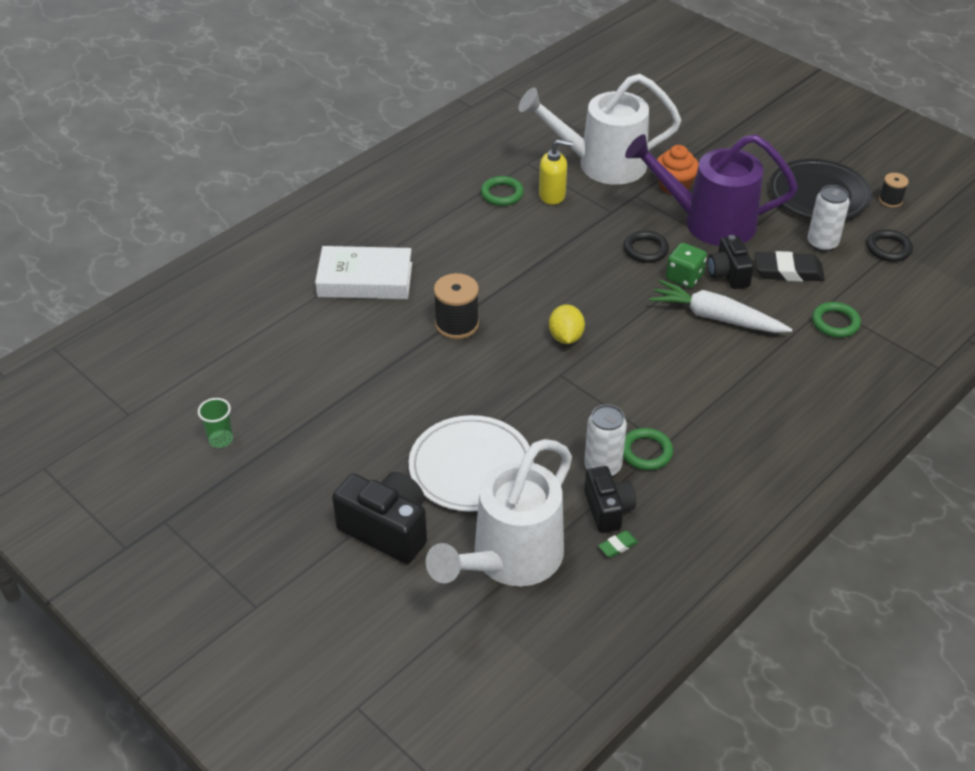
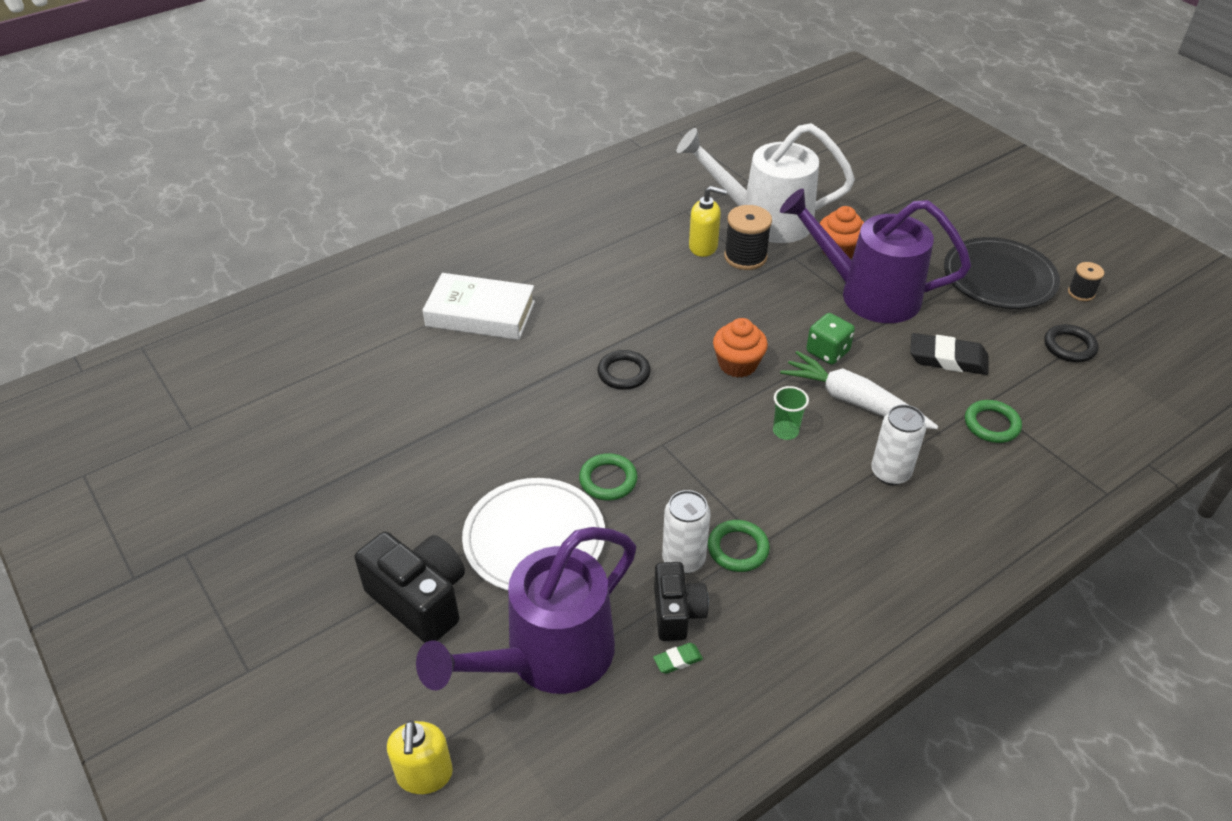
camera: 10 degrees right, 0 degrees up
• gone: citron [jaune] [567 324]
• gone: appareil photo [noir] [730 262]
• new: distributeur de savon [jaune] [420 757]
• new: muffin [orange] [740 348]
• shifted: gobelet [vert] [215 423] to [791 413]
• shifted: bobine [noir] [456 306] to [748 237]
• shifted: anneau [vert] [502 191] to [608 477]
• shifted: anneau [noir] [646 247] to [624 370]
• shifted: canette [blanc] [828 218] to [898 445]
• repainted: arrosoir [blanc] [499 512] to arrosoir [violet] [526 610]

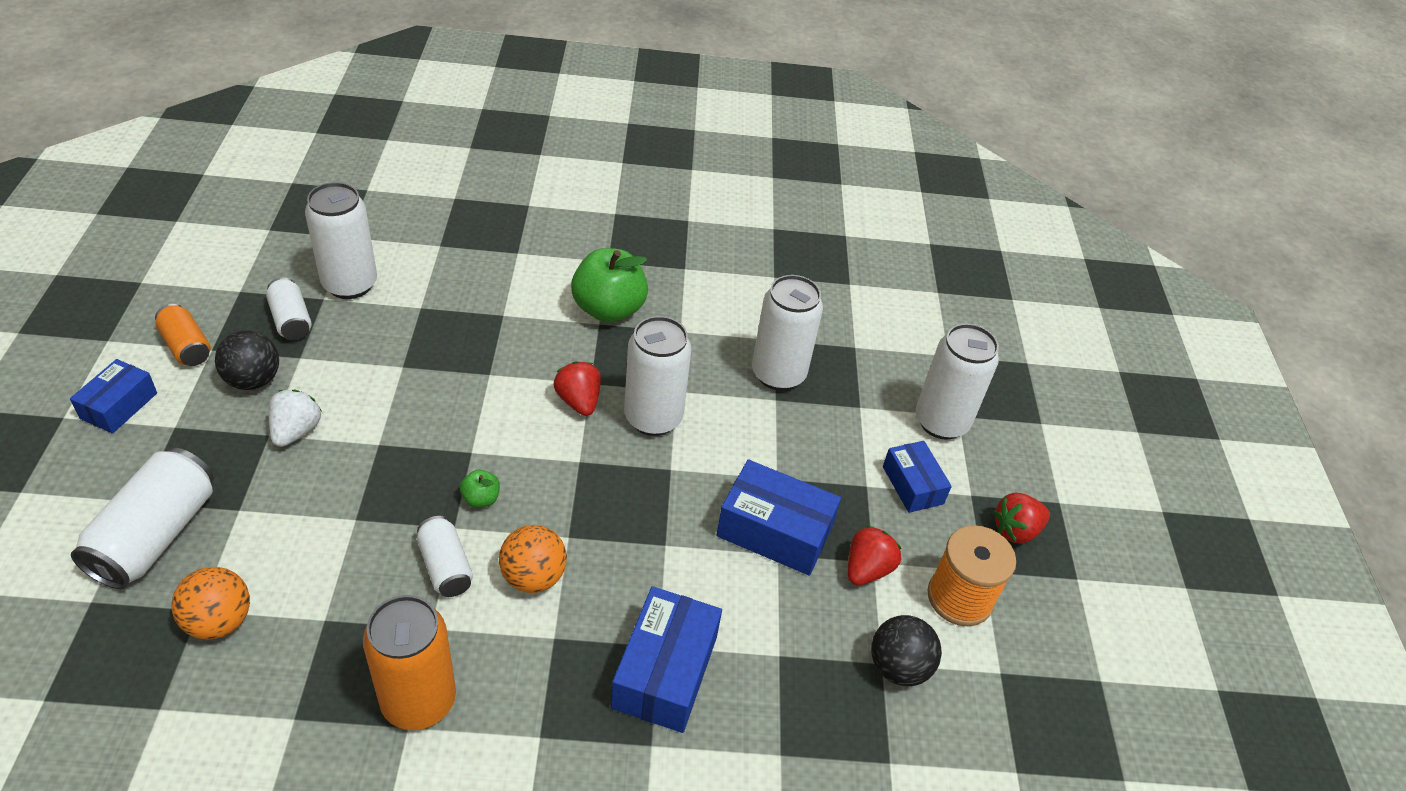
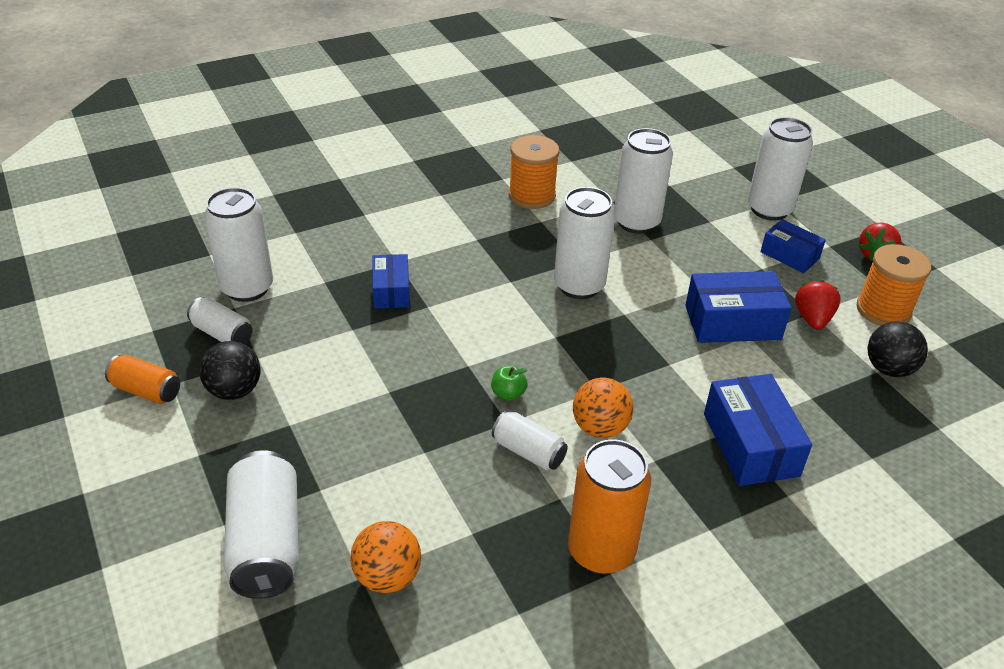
camera: 25 degrees left, 5 degrees down
• gone: fraise [blanc] [295 418]
• gone: fraise [rouge] [577 388]
• gone: pomme [vert] [609 285]
• new: bobine [orange] [534 172]
• shifted: boîte [bleu] [113 396] to [391 281]

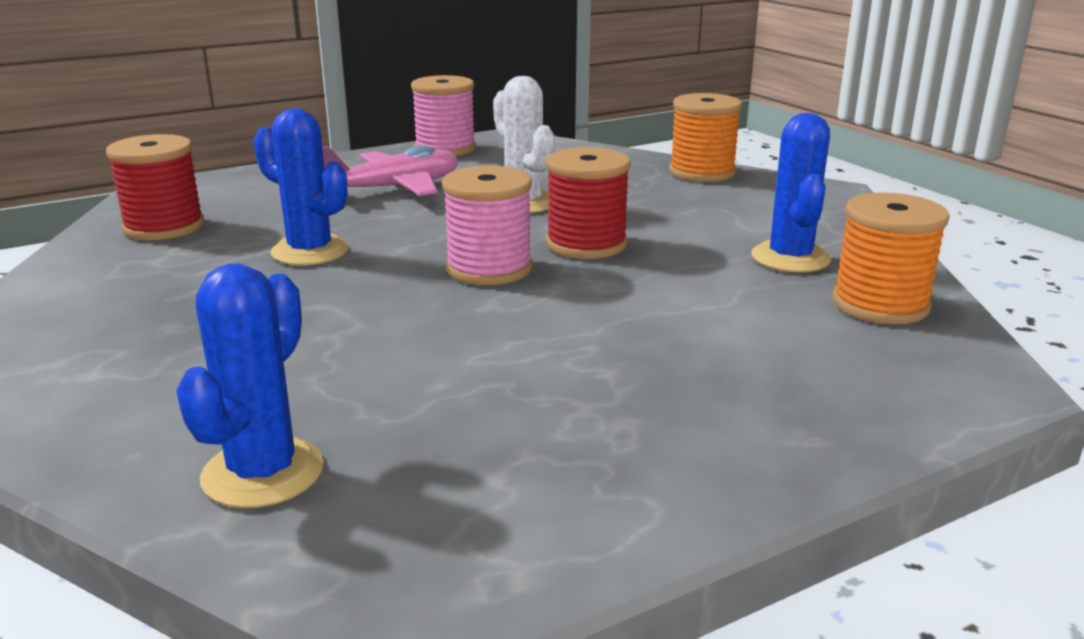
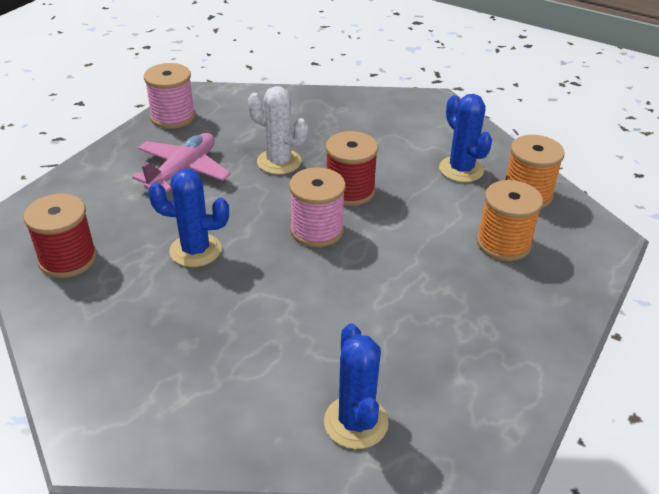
camera: 30 degrees left, 15 degrees up
• shifted: bobine [orange] [705 137] to [510 220]

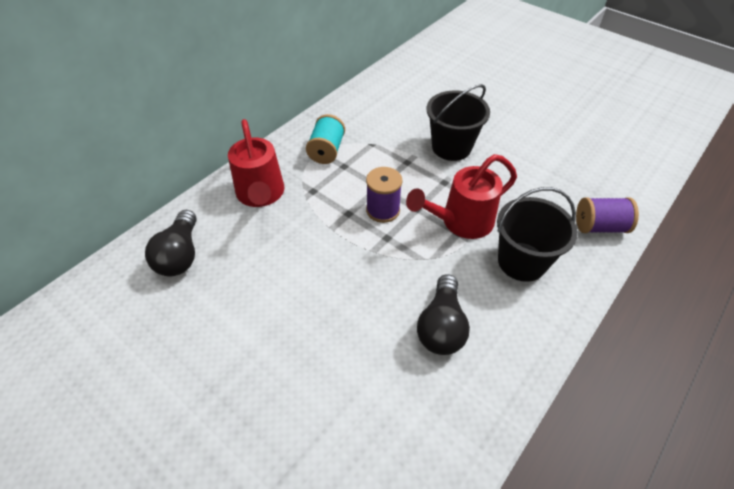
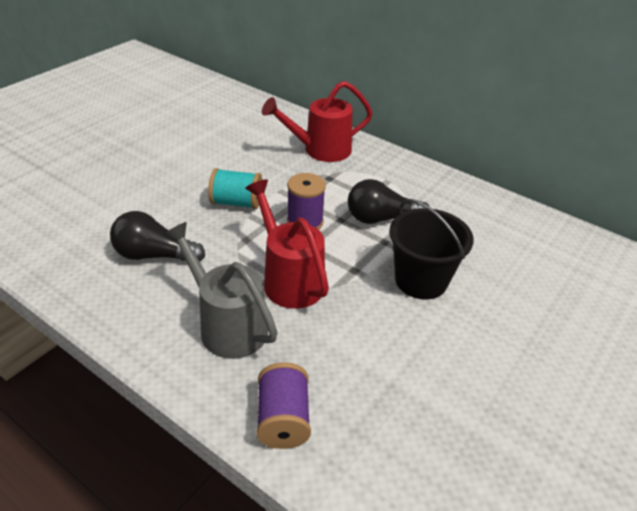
camera: 85 degrees right, 10 degrees down
• shifted: ampoule [noir] [171 243] to [388 201]
• shifted: bobine [turquoise] [325 139] to [235 188]
• swapped: seau [noir] [537 234] to arrosoir [gris] [220 290]

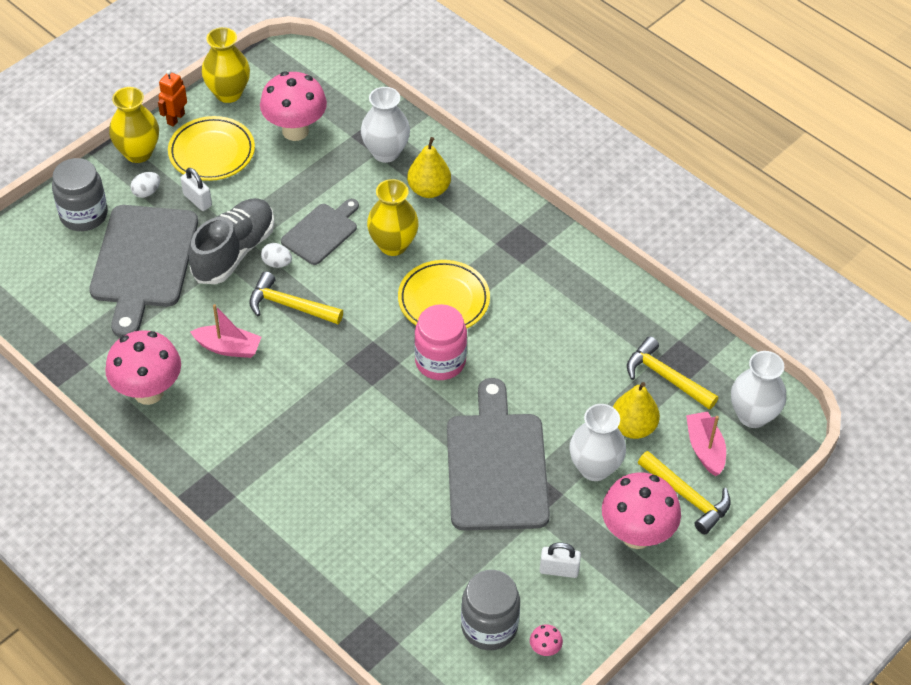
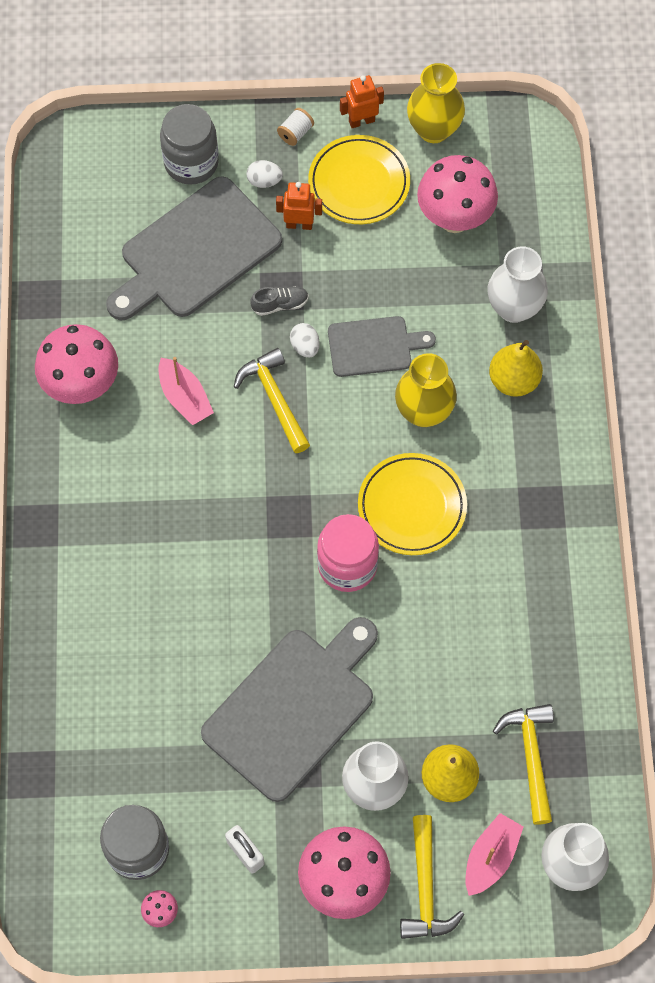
camera: 45 degrees right, 15 degrees up
• swapped: vase [jaune] [134 125] to bobine [blanc] [295 127]
• swapped: cadenas [blanc] [196 189] to robot [orange] [299 206]
• scaled: chaussure [gris] [231 241] = [280 301] x0.44

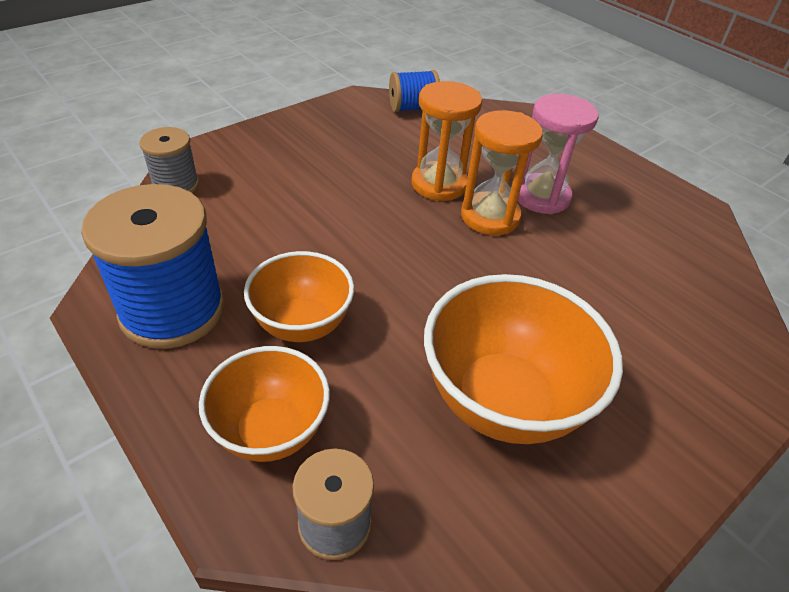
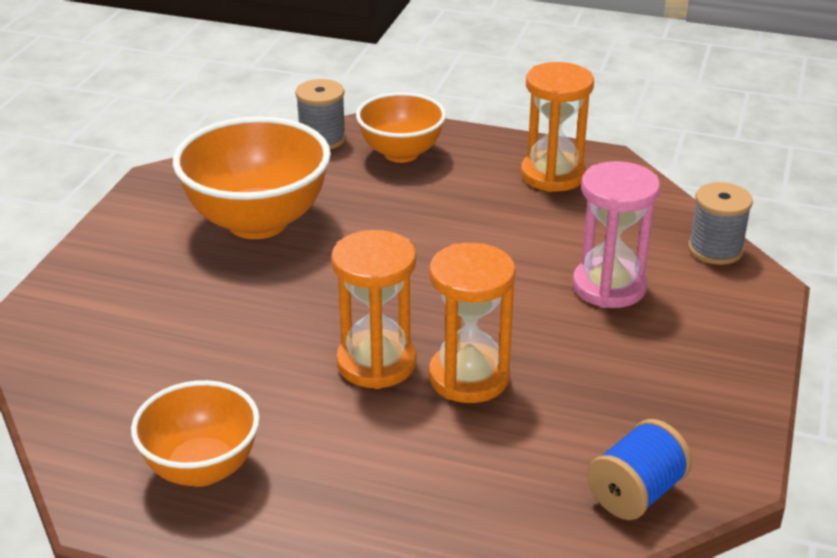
camera: 150 degrees right, 10 degrees down
• shifted: bol [orange] [299 296] to [195 433]
• shifted: sablier [rose] [558 154] to [616 234]
• swapped: bobine [bleu] [153 266] to sablier [orange] [557 127]

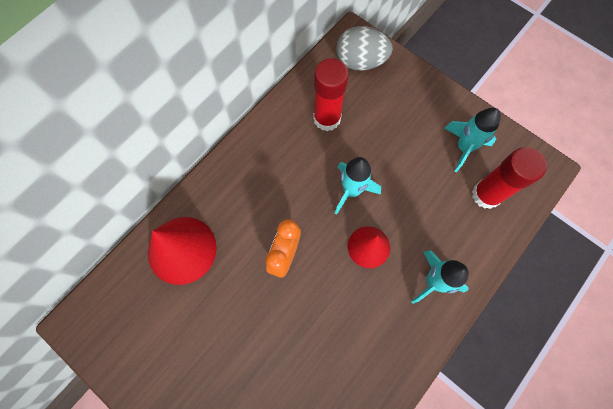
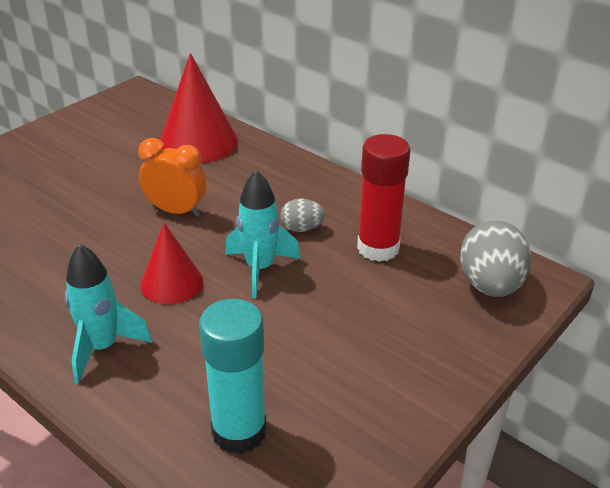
camera: 90 degrees right, 35 degrees down
• gone: fusée [turquoise] [472 140]
• new: œuf [gris] [302 215]
• repainted: bâton de colle [rouge] [509 178] to bâton de colle [turquoise] [233 376]

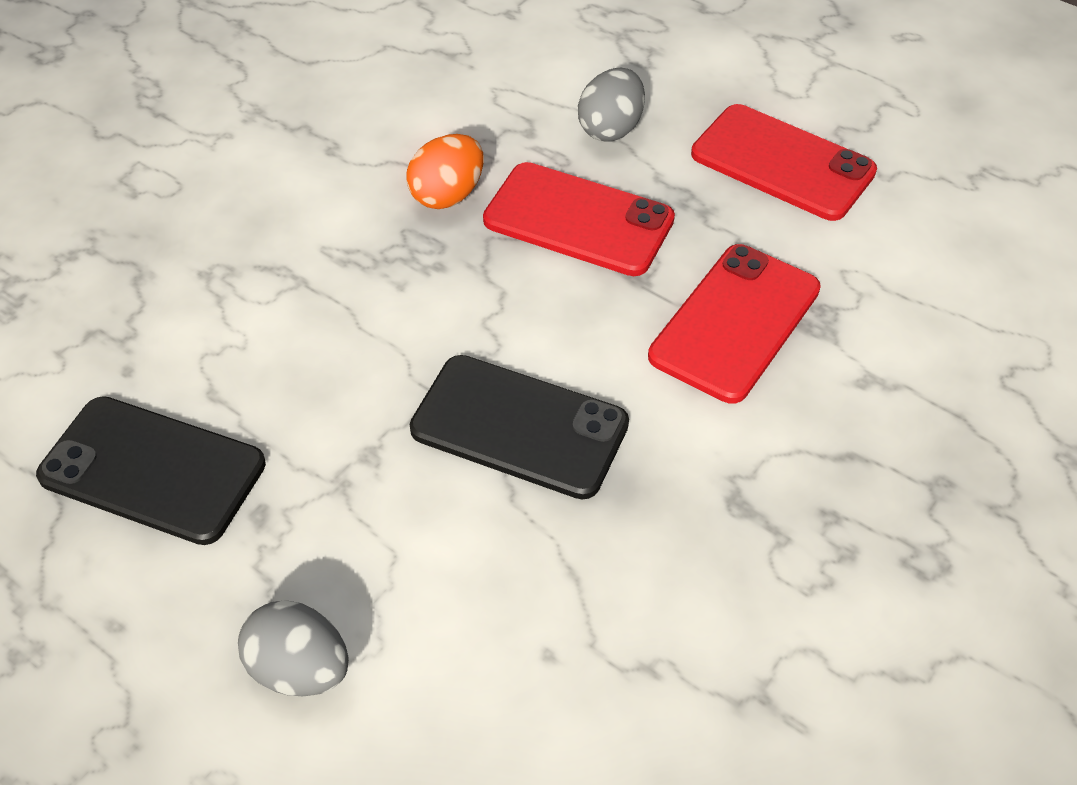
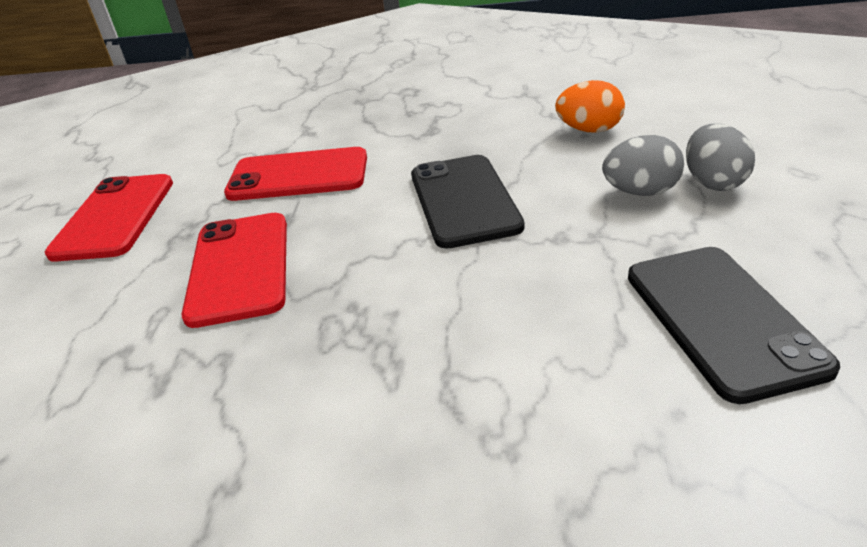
camera: 120 degrees left, 15 degrees down
• shifted: œuf [orange] [445 171] to [590 106]
• shifted: œuf [gris] [611 105] to [643 165]

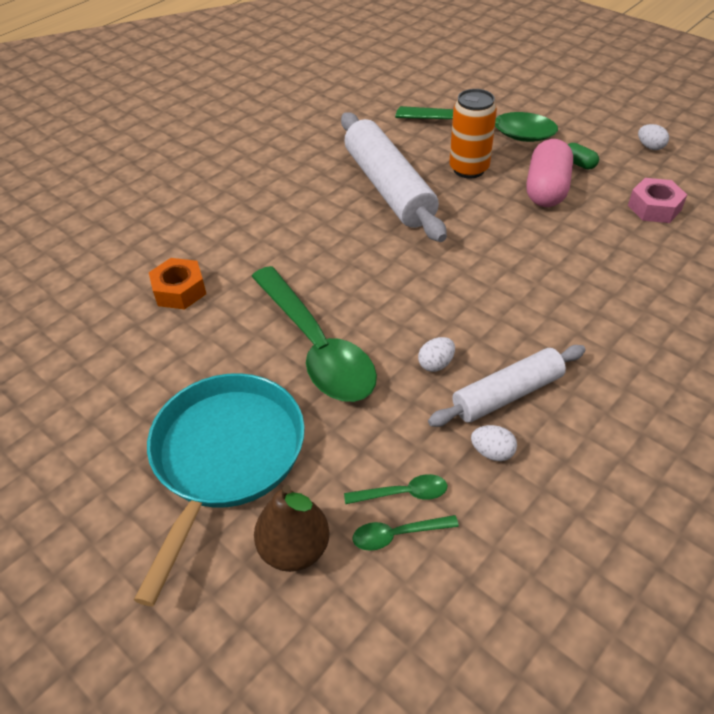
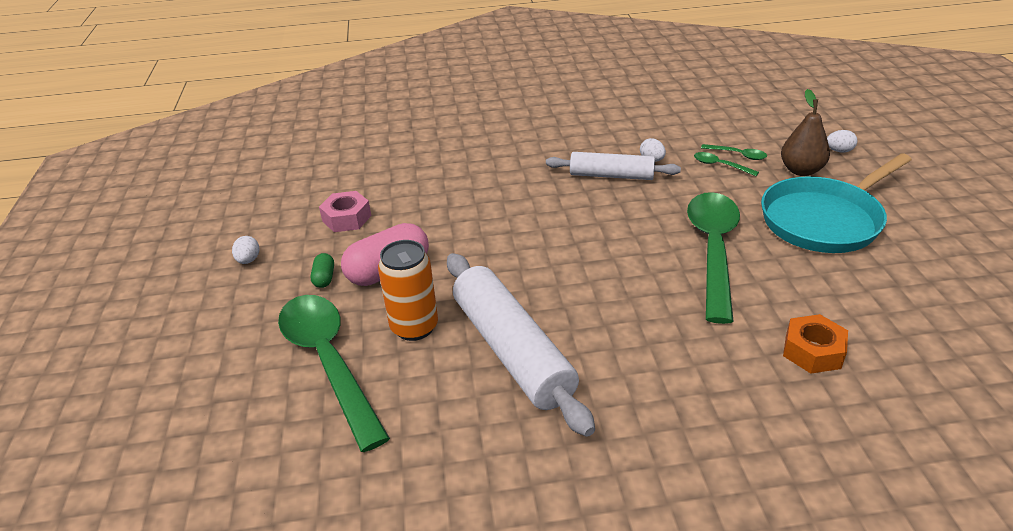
camera: 140 degrees left, 10 degrees down
• shifted: œuf [blanc] [436 354] to [842 141]
• rotated: rouleau à pâtisserie [blanc] [394 177] = [521 345] 45 degrees counterclockwise

